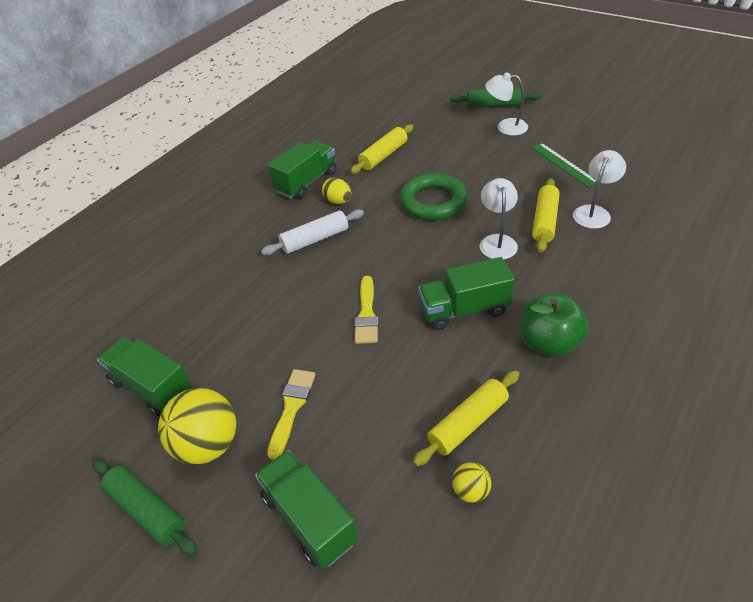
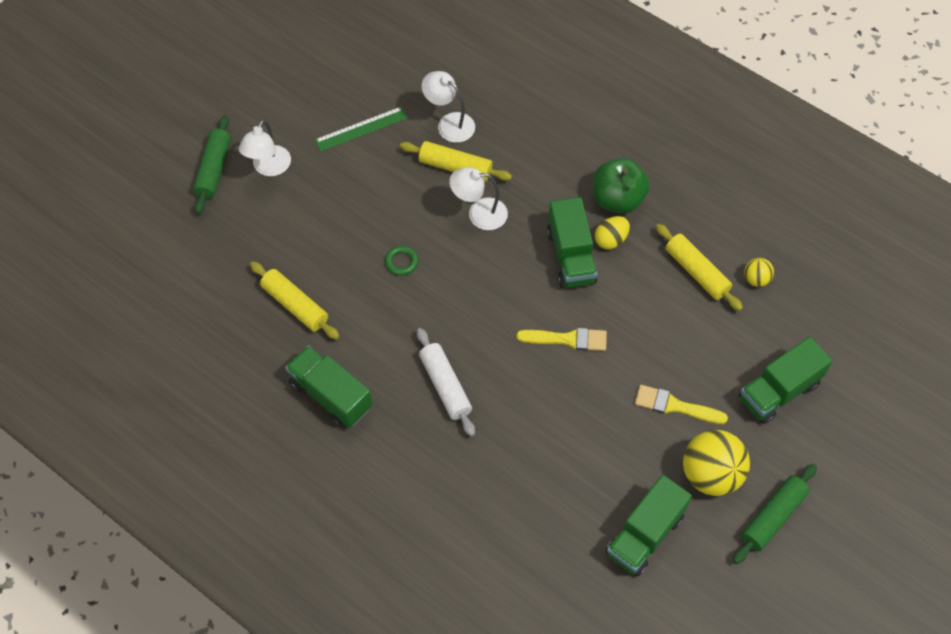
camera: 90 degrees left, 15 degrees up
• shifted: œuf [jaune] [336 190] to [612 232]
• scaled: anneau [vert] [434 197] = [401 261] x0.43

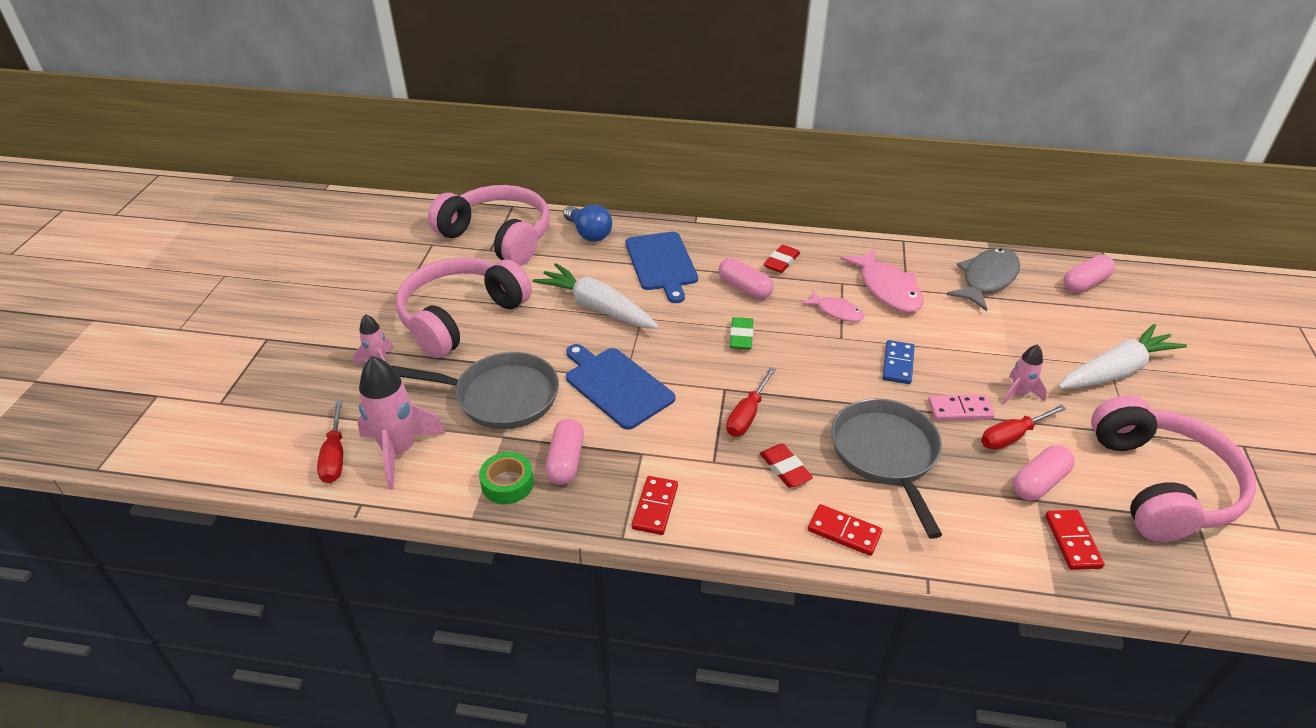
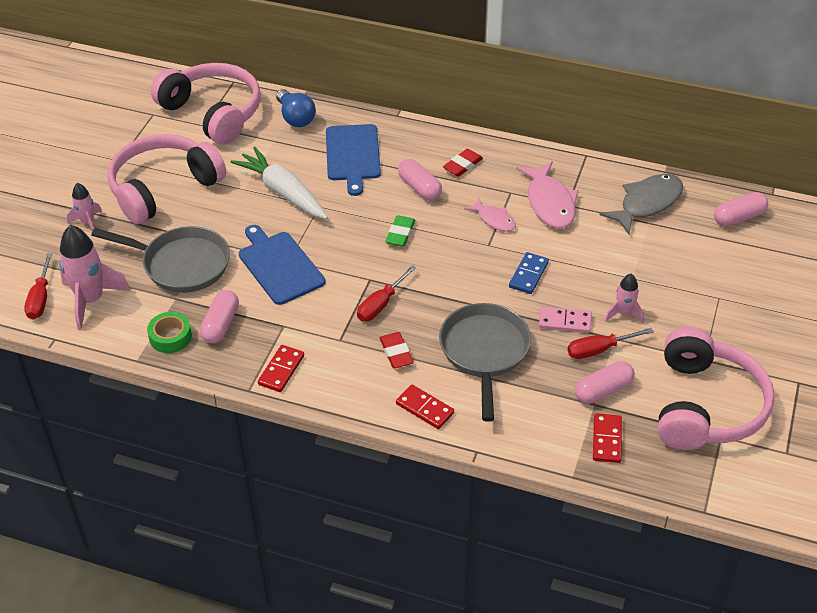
camera: 10 degrees right, 5 degrees up
• gone: carotte [blanc] [1122 356]

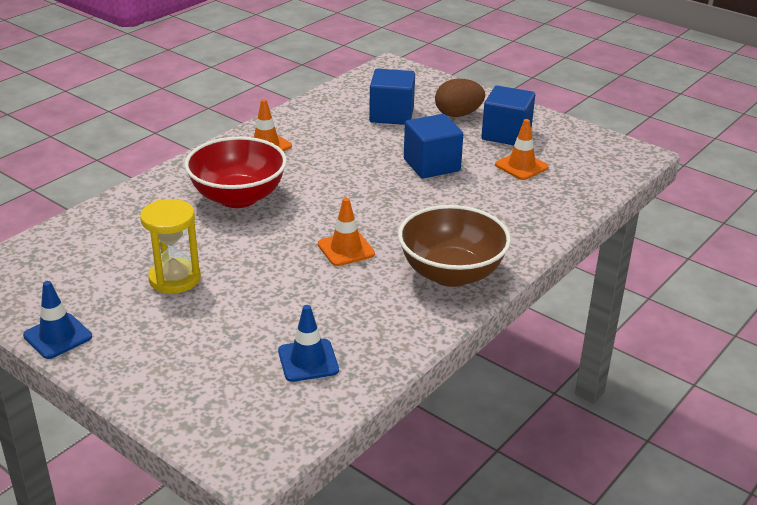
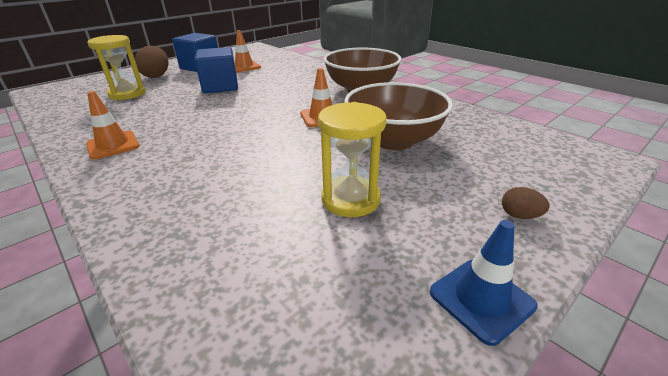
camera: 80 degrees left, 0 degrees up
• gone: bol [rouge] [236 172]
• gone: cône de chantier [bleu] [308 343]
• new: bol [marron] [398 116]
• new: œuf [marron] [526 203]
• swapped: cube [bleu] [392 97] to sablier [jaune] [116 67]

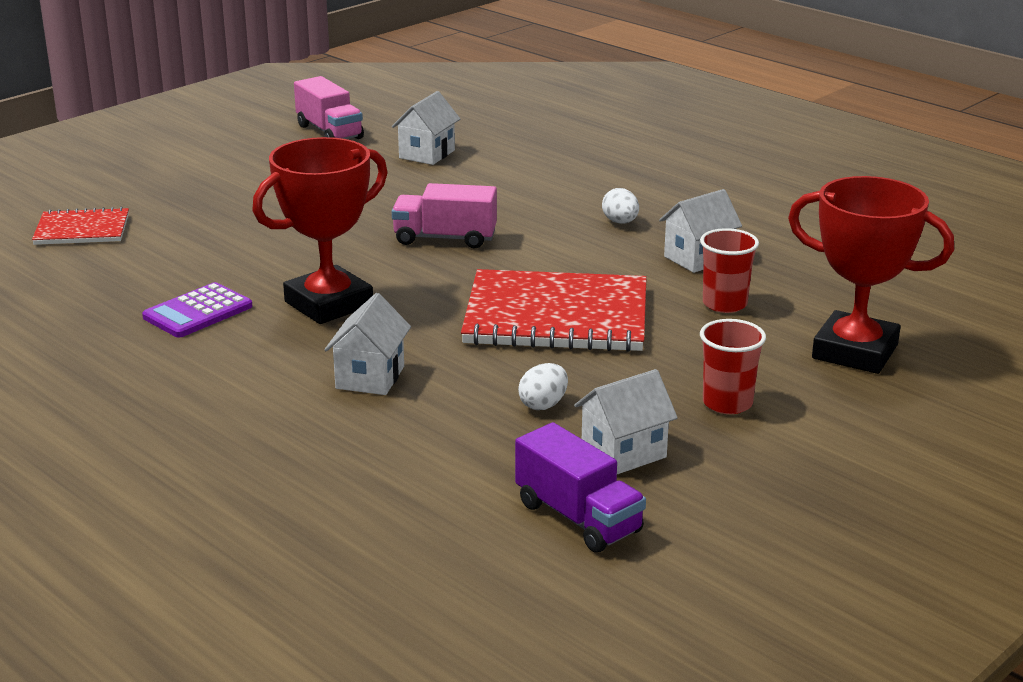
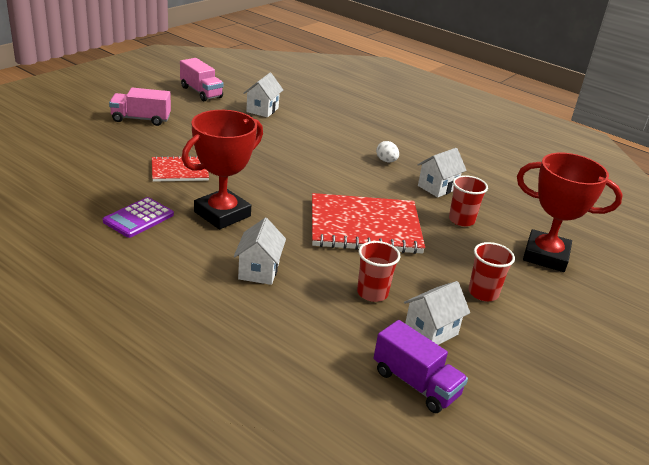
camera: 10 degrees left, 5 degrees up
• shifted: carnet [rouge] [80 226] to [180 169]
• shifted: camion [rose] [444 215] to [140 107]
• swapped: œuf [blanc] [543 386] to gobelet [rouge] [379 271]

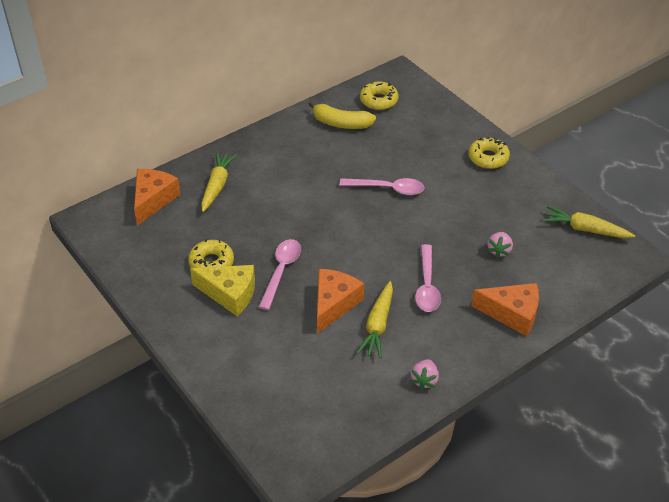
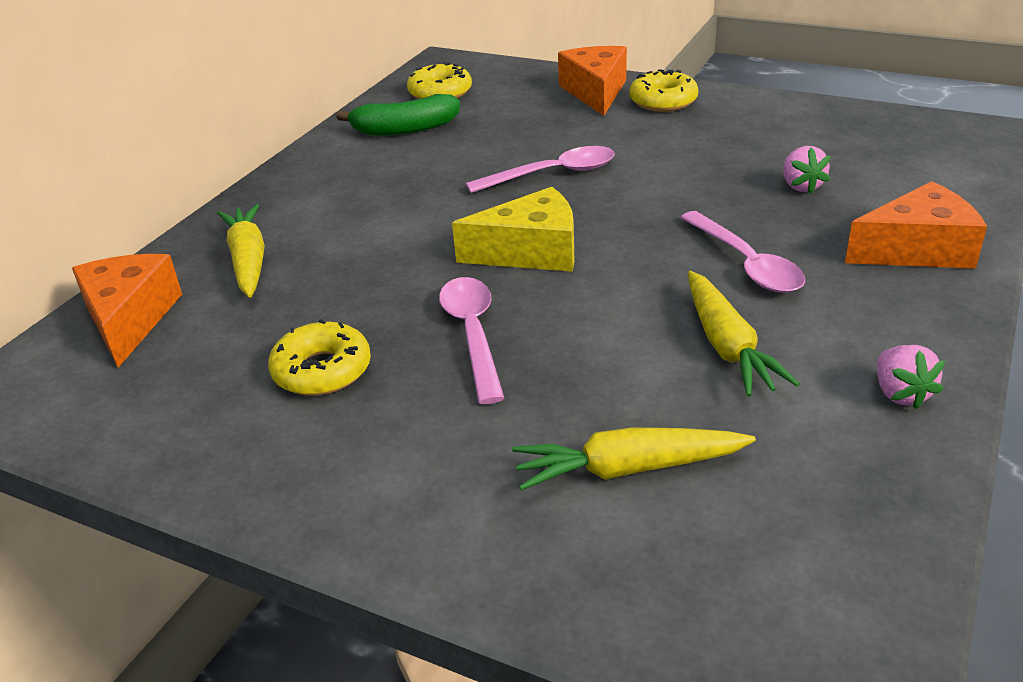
camera: 25 degrees left, 10 degrees down
• shifted: fromage [jaune] [222 290] to [513 229]
• shifted: fromage [orange] [340 301] to [592 81]
• shifted: carotte [jaune] [589 222] to [634 459]
• repainted: banane [jaune] [342 115] to banane [vert] [398 115]

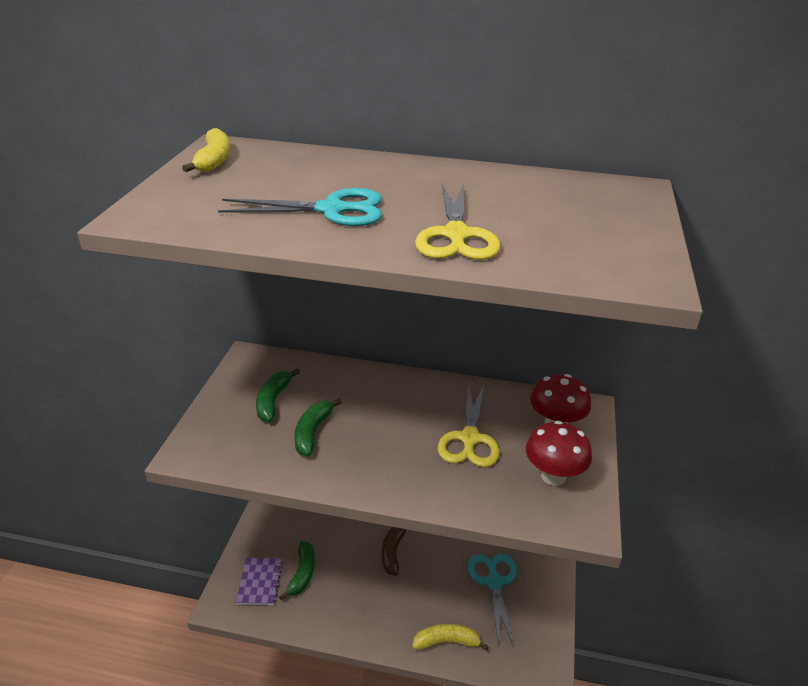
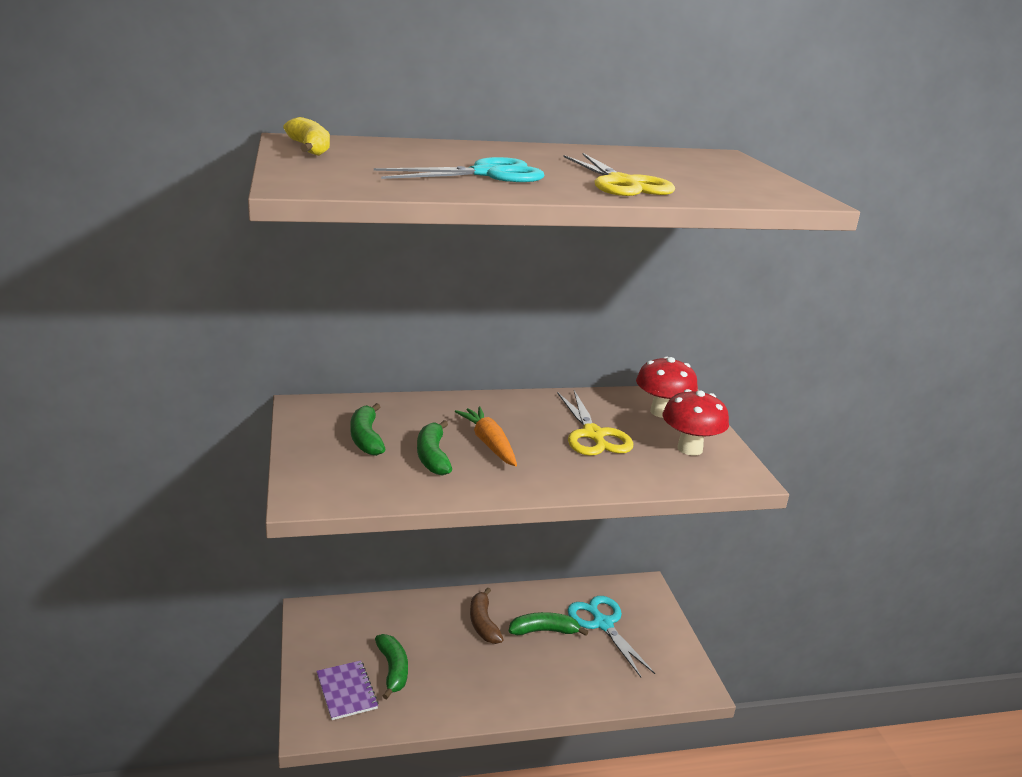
camera: 25 degrees left, 10 degrees down
• gone: banane [jaune] [450 637]
• new: carotte [orange] [486 436]
• new: banane [vert] [548 624]

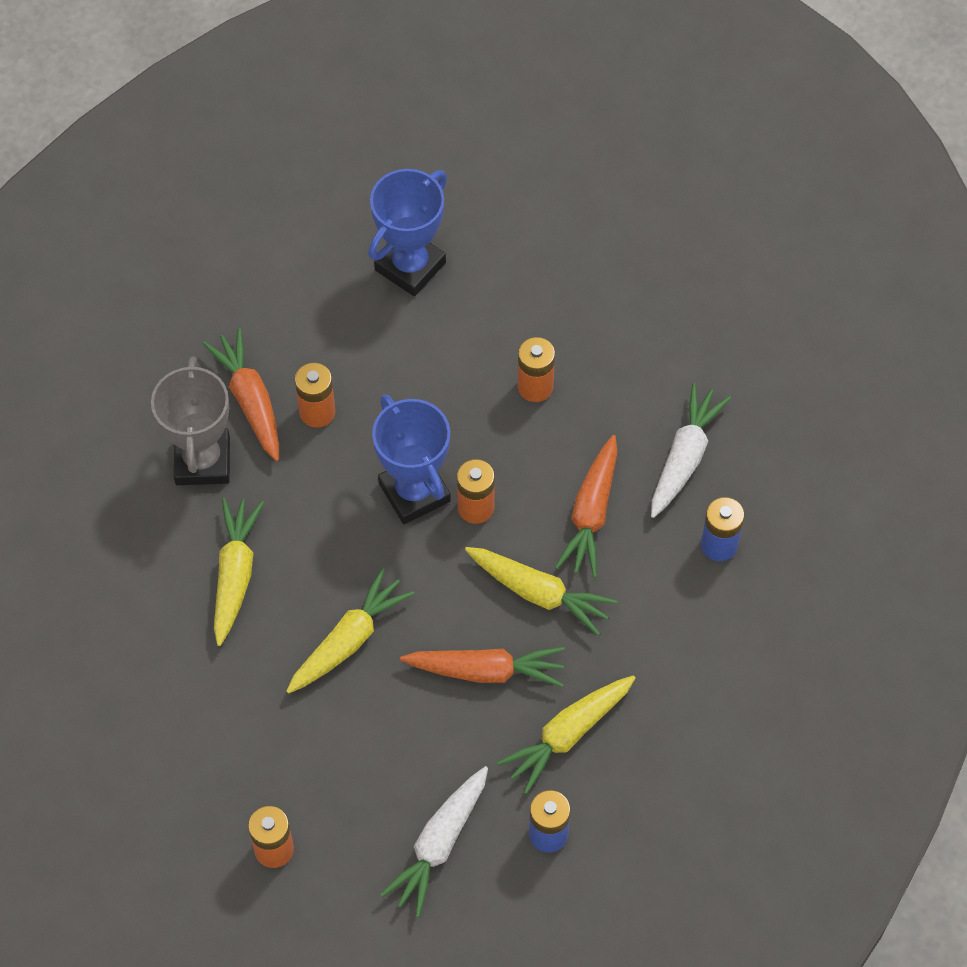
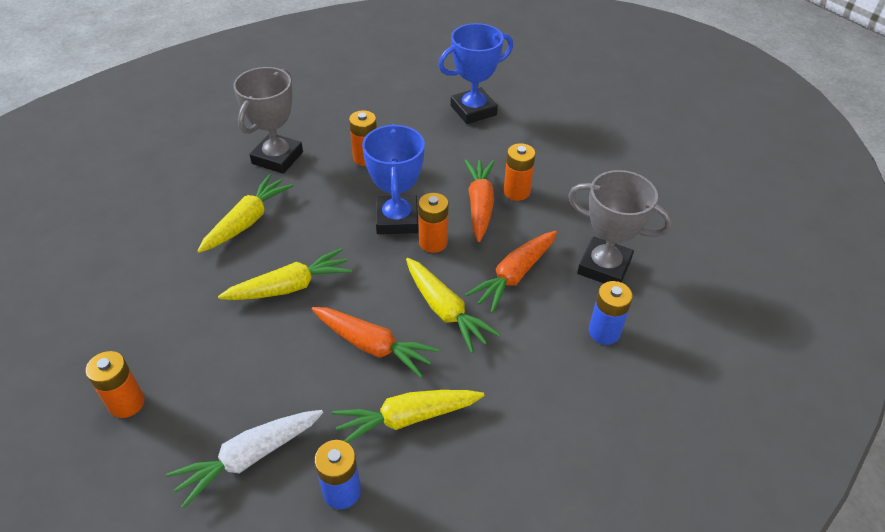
camera: 25 degrees right, 15 degrees down
• shifted: carotte [orange] [241 394] to [480 201]
• swapped: carotte [blanc] [691 450] to trophée [gris] [620 226]

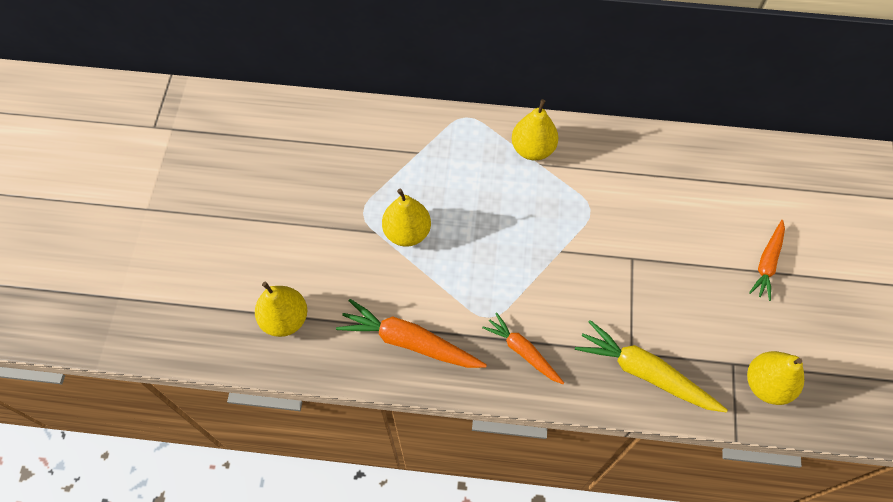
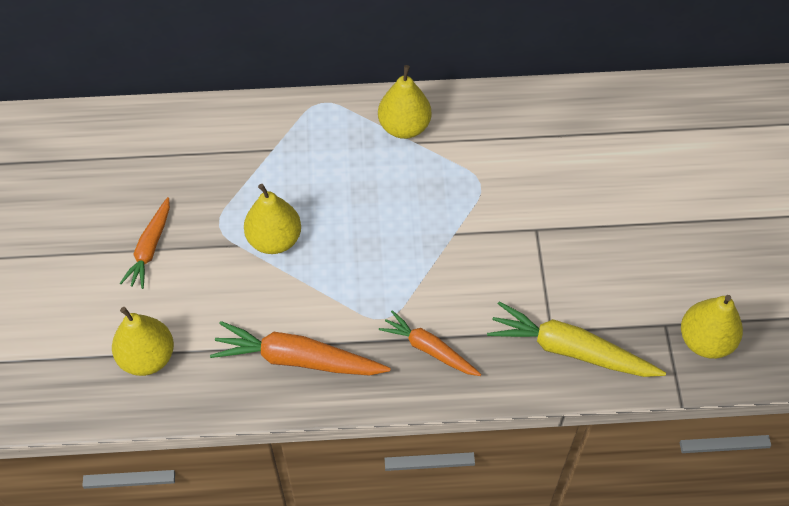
camera: 10 degrees left, 5 degrees down
• shifted: carotte [orange] [767 260] to [145 243]

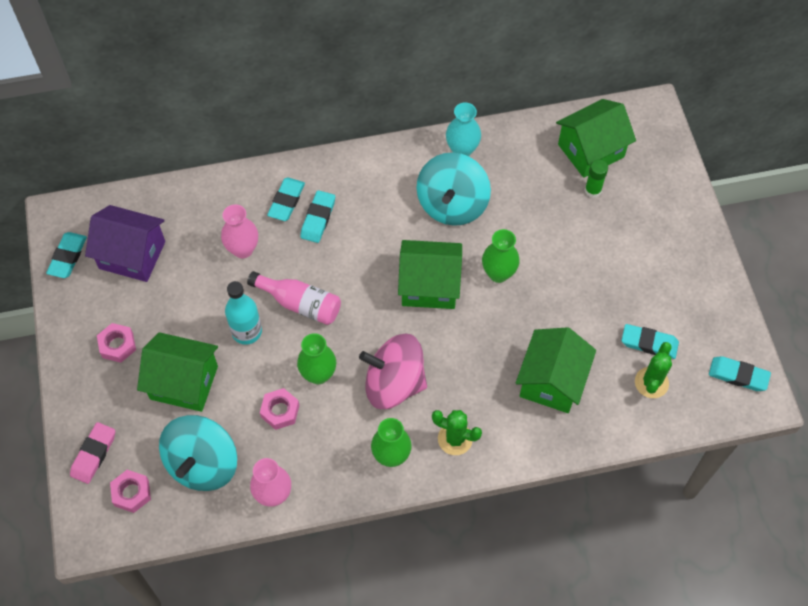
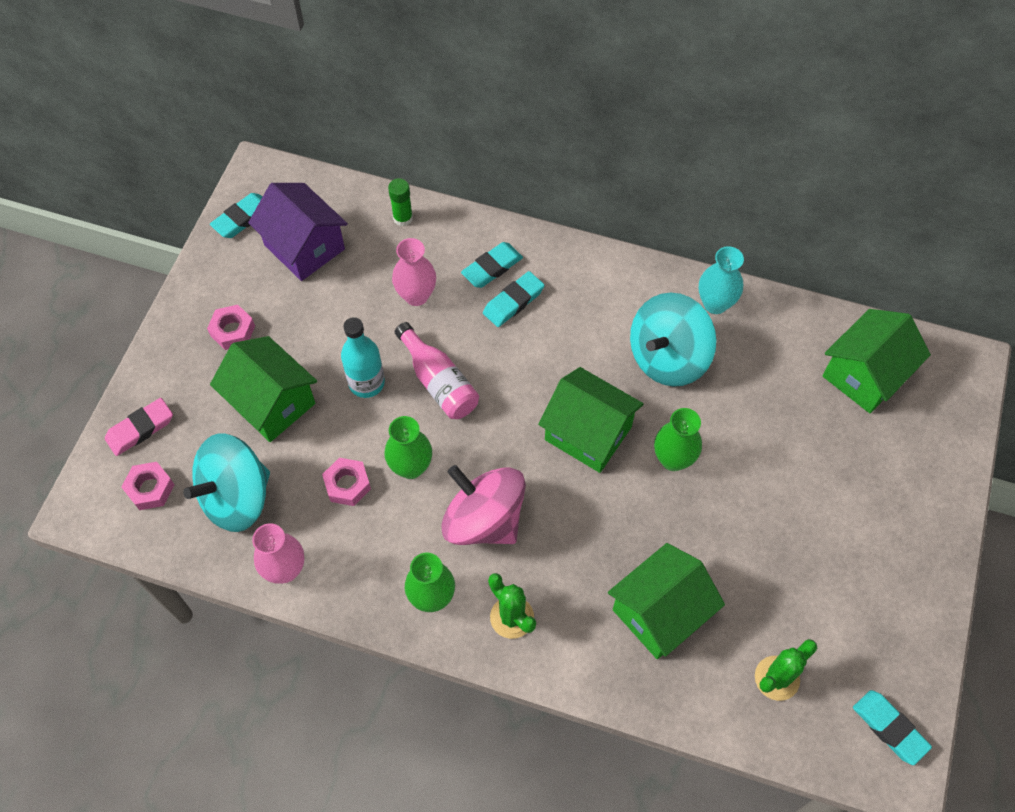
camera: 30 degrees right, 0 degrees up
• gone: gomme [turquoise] [650 341]
• shifted: bâton de colle [vert] [596 178] to [400 202]
• rotated: maison [vert] [596 138] = [876 361] 45 degrees counterclockwise

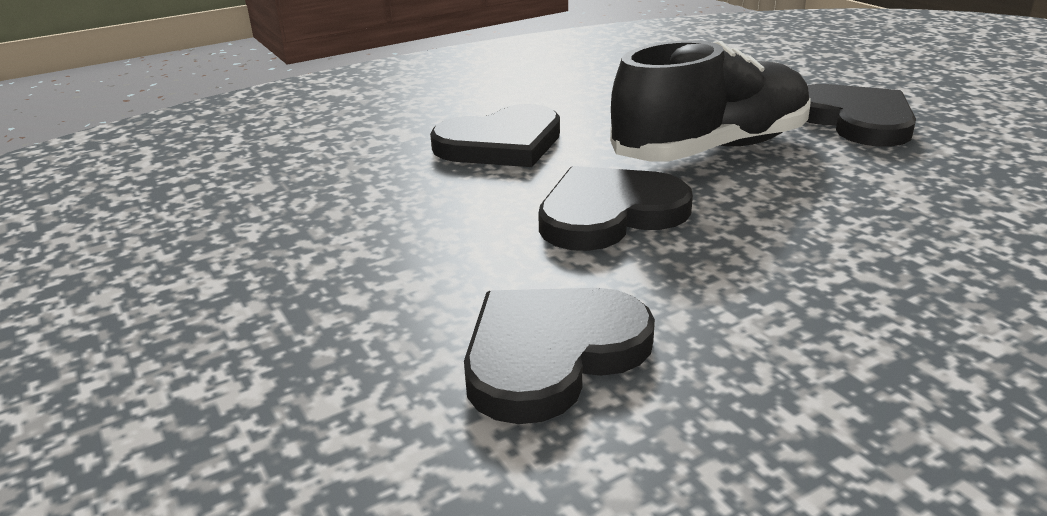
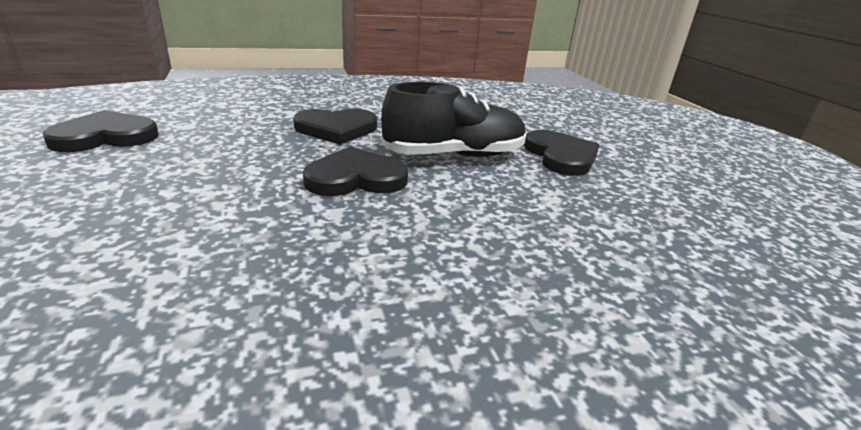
camera: 10 degrees right, 0 degrees up
• shifted: cœur [noir] [559 356] to [101 131]

